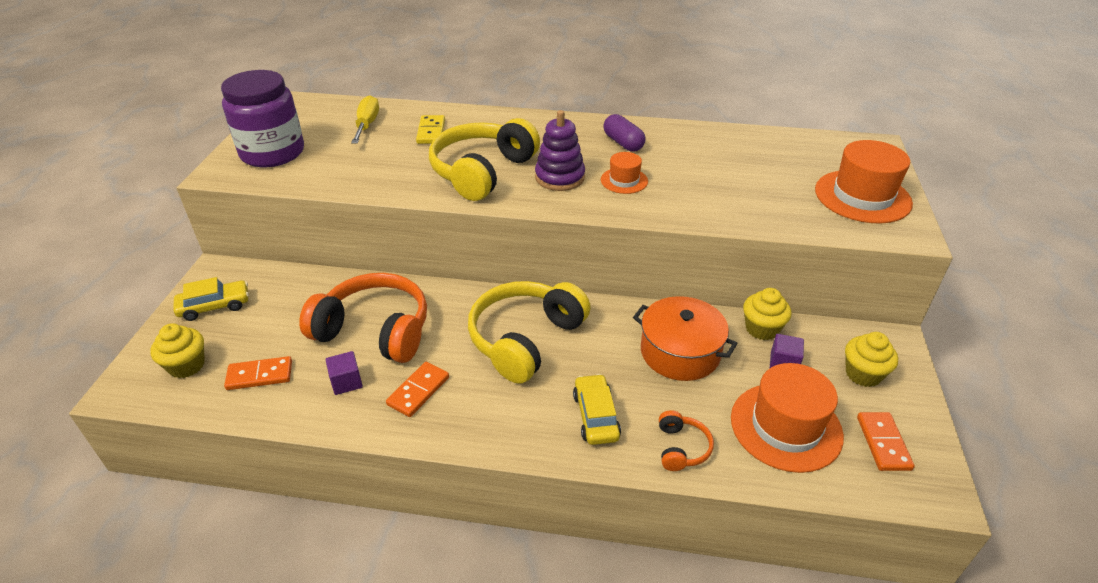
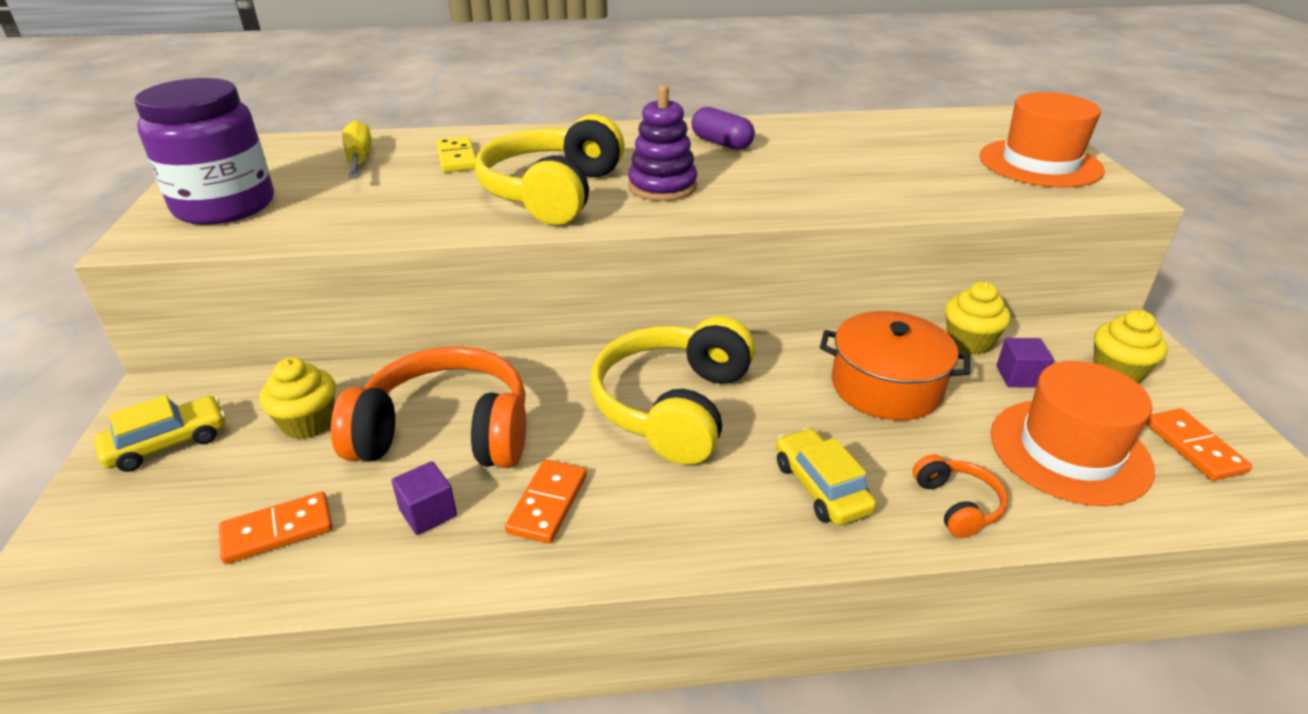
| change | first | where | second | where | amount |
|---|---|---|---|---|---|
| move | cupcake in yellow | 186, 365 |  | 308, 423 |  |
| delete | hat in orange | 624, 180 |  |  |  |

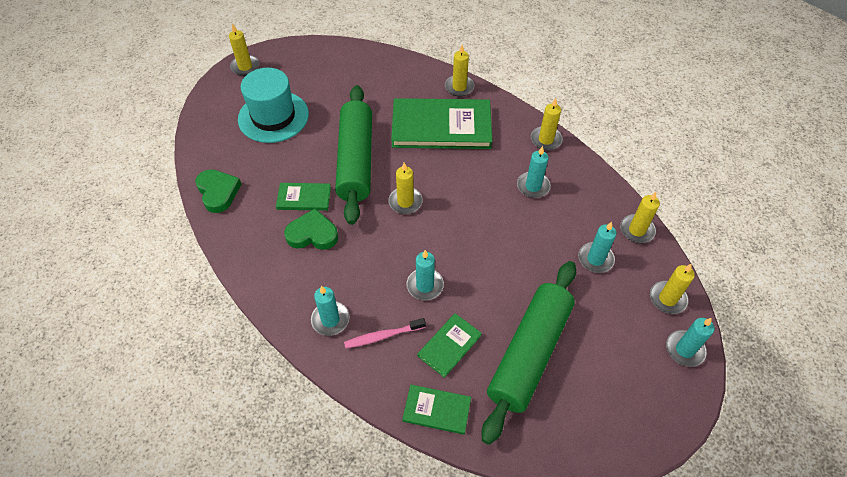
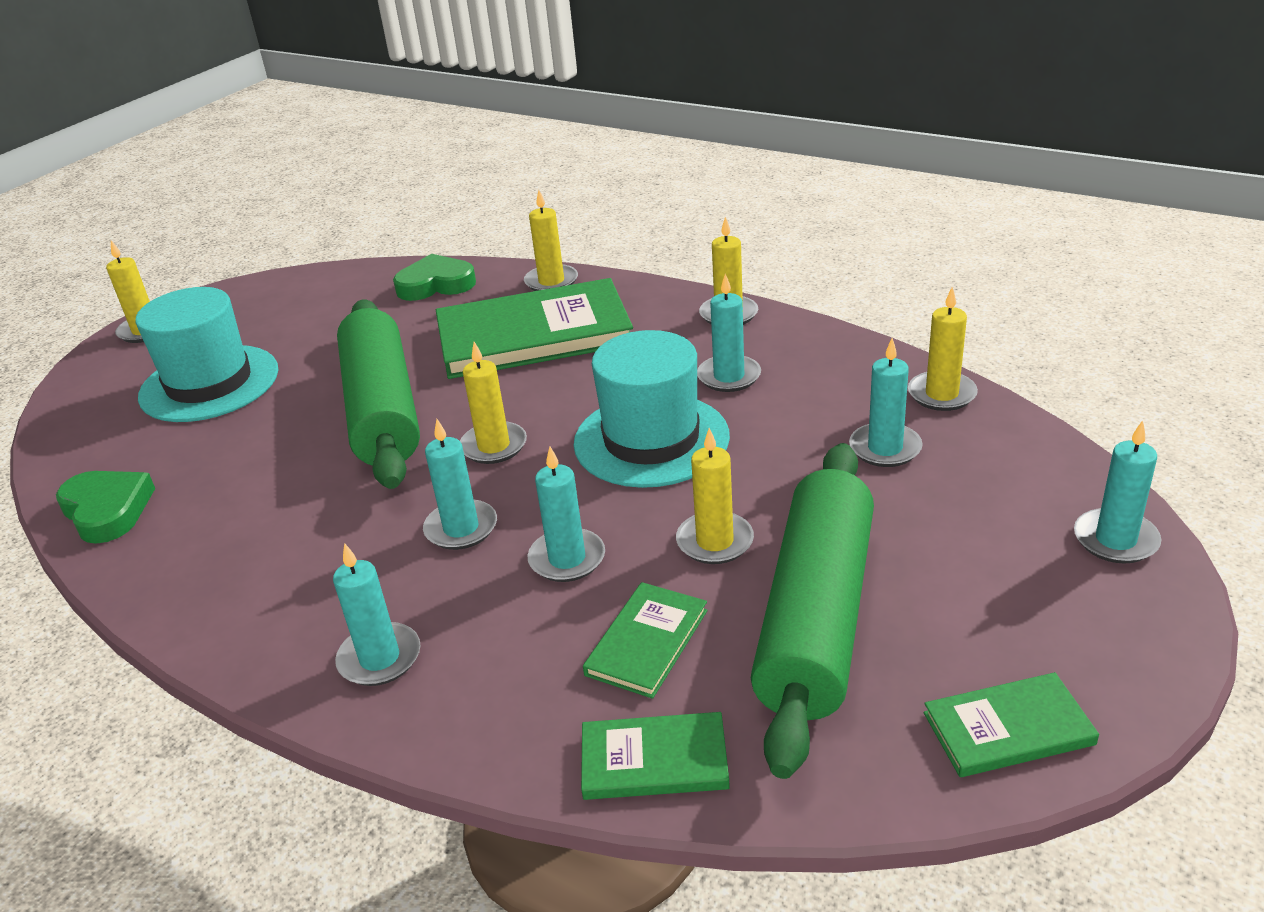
| change | first | where | second | where | amount |
|---|---|---|---|---|---|
| move | book in green | 304, 198 |  | 1008, 729 |  |
| move | heart in green | 312, 234 |  | 436, 284 |  |
| delete | toothbrush in pink | 383, 336 |  |  |  |
| move | candle in yellow | 667, 299 |  | 715, 541 |  |
| insert |  |  | candle in turquoise | 461, 528 |  |
| insert |  |  | hat in turquoise | 651, 440 |  |

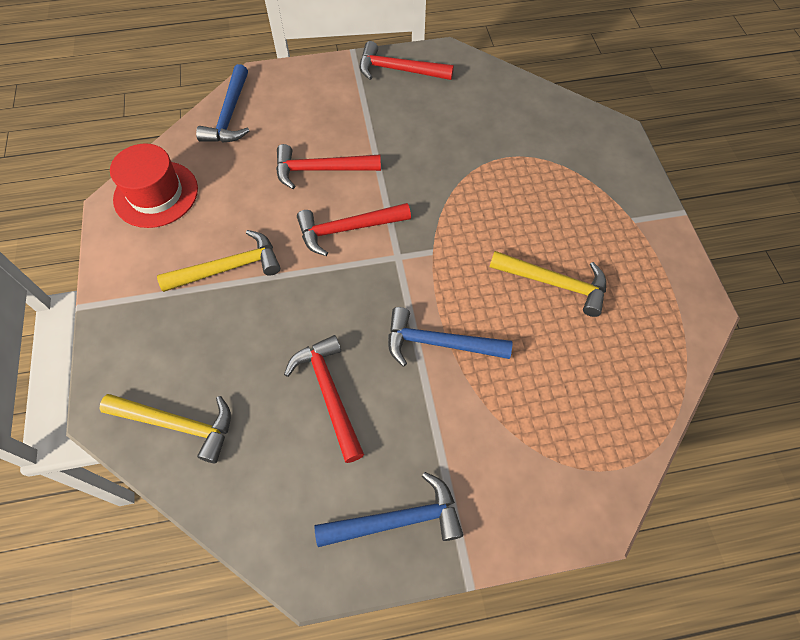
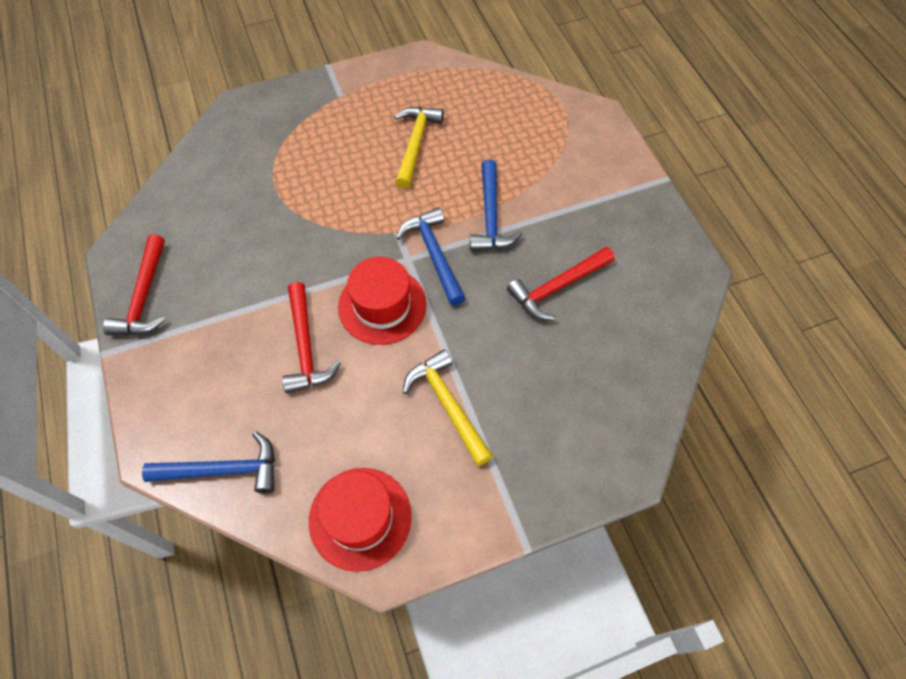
| change | first | where | second | where | amount |
|---|---|---|---|---|---|
| delete | hammer in yellow | 177, 424 |  |  |  |
| replace | hammer in red | 348, 229 | hat in red | 382, 305 |  |
| move | hammer in blue | 397, 519 |  | 434, 255 |  |

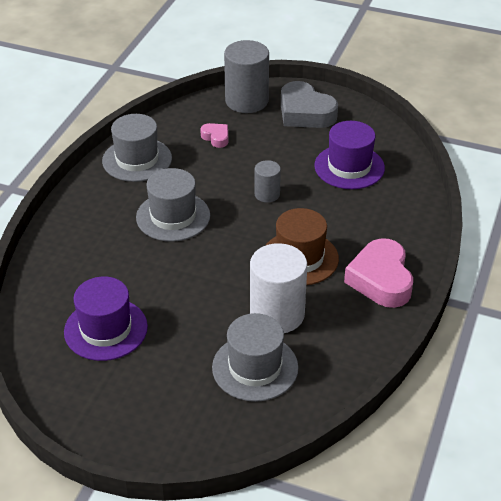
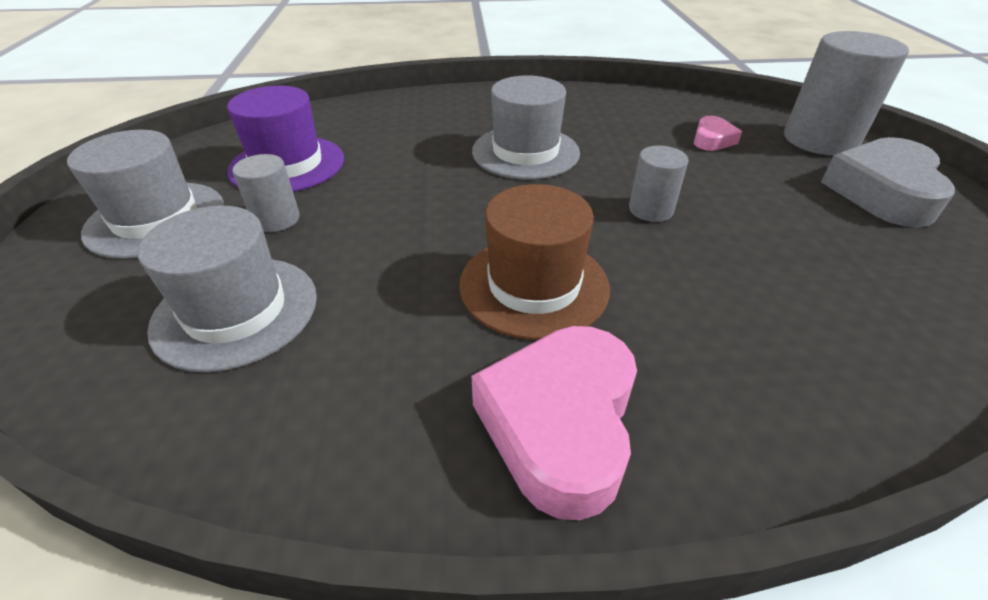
| change | first | where | second | where | amount |
|---|---|---|---|---|---|
| move | hat in grey | 137, 160 |  | 156, 219 |  |
| delete | cylinder in white | 277, 314 |  |  |  |
| delete | hat in purple | 349, 167 |  |  |  |
| rotate | heart in pink | 381, 279 |  | 560, 424 | 45 degrees counterclockwise |
| insert |  |  | cylinder in grey | 276, 219 |  |

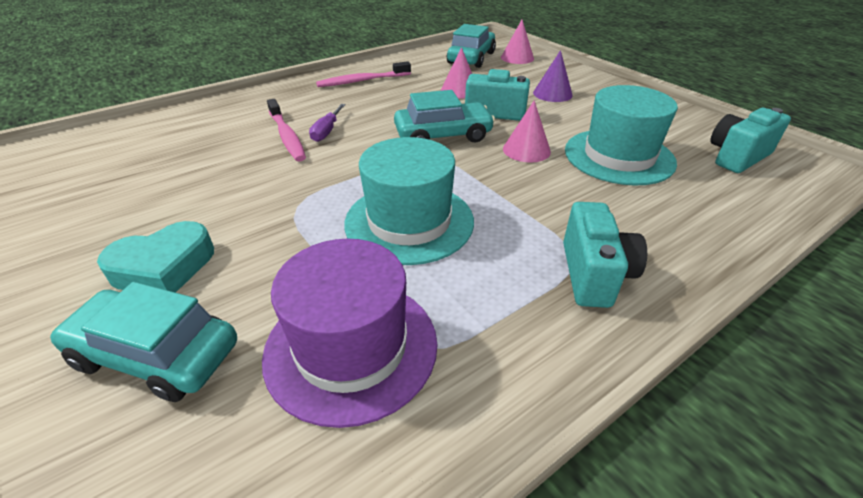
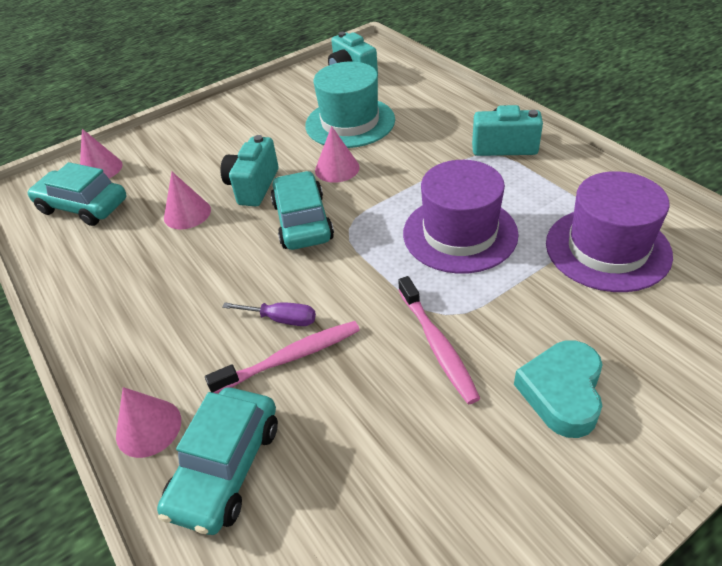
| change | first | where | second | where | amount |
|---|---|---|---|---|---|
| move | car in turquoise | 156, 354 |  | 226, 467 |  |
| rotate | heart in turquoise | 164, 267 |  | 562, 392 | 135 degrees counterclockwise |
| move | toothbrush in pink | 362, 81 |  | 437, 345 |  |
| recolor | hat in turquoise | 409, 221 | hat in purple | 460, 233 |  |
| delete | cone in purple | 552, 94 |  |  |  |
| insert |  |  | cone in pink | 148, 427 |  |

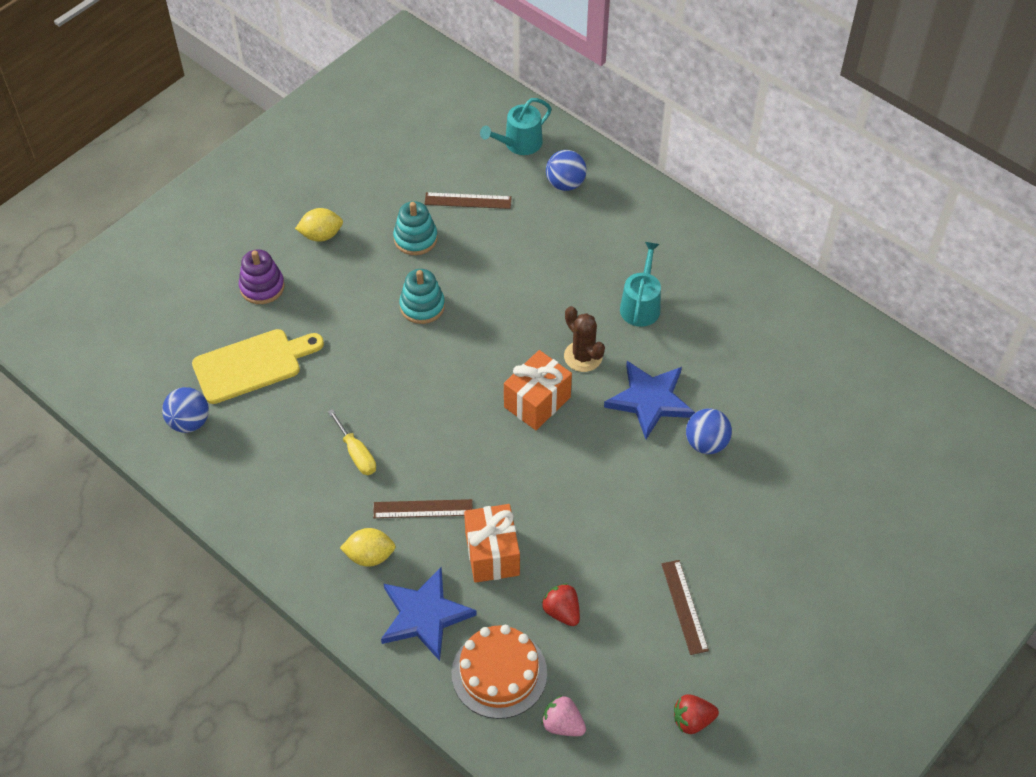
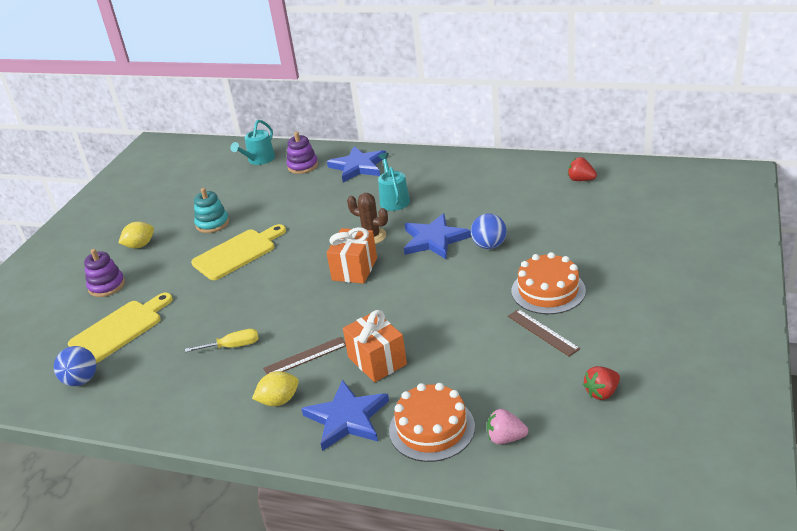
| change | first | where | second | where | amount |
|---|---|---|---|---|---|
| rotate | screwdriver in yellow | 356, 454 |  | 233, 346 | 45 degrees counterclockwise |
| replace | stacking toy in turquoise | 422, 306 | cutting board in yellow | 237, 253 |  |
| delete | ruler in brown | 468, 200 |  |  |  |
| move | strawberry in red | 562, 611 |  | 581, 180 |  |
| replace | ball in blue | 565, 184 | stacking toy in purple | 303, 166 |  |
| insert |  |  | star in blue | 358, 166 |  |
| insert |  |  | cake in orange | 548, 291 |  |

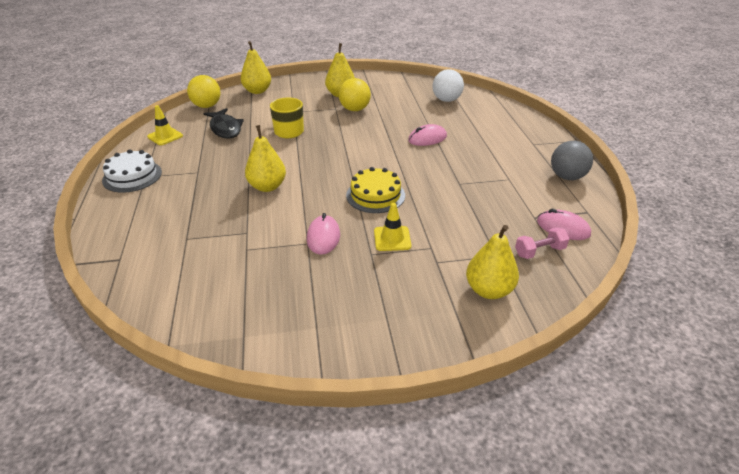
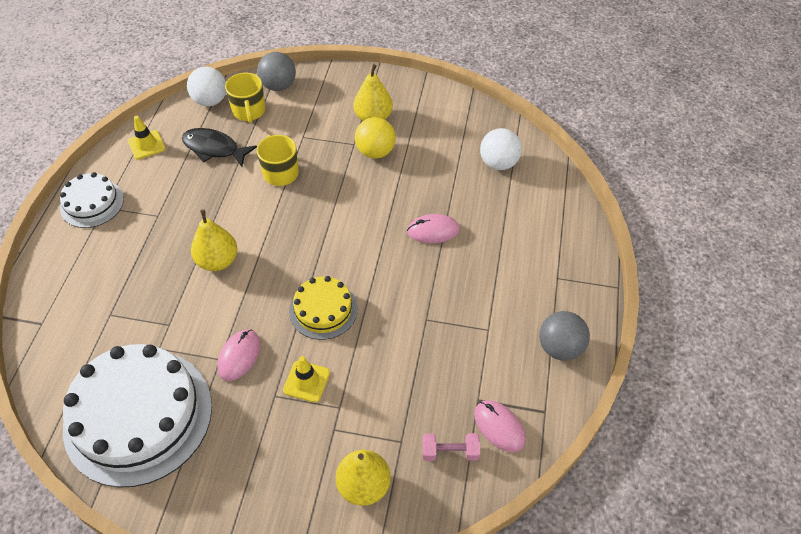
| change | first | where | second | where | amount |
|---|---|---|---|---|---|
| recolor | ball in yellow | 207, 106 | ball in white | 210, 101 |  |
| rotate | fish in black | 225, 128 |  | 214, 148 | 120 degrees clockwise |
| replace | pear in yellow | 257, 91 | ball in grey | 278, 86 |  |
| insert |  |  | cake in white | 138, 416 |  |
| insert |  |  | mug in yellow | 249, 111 |  |

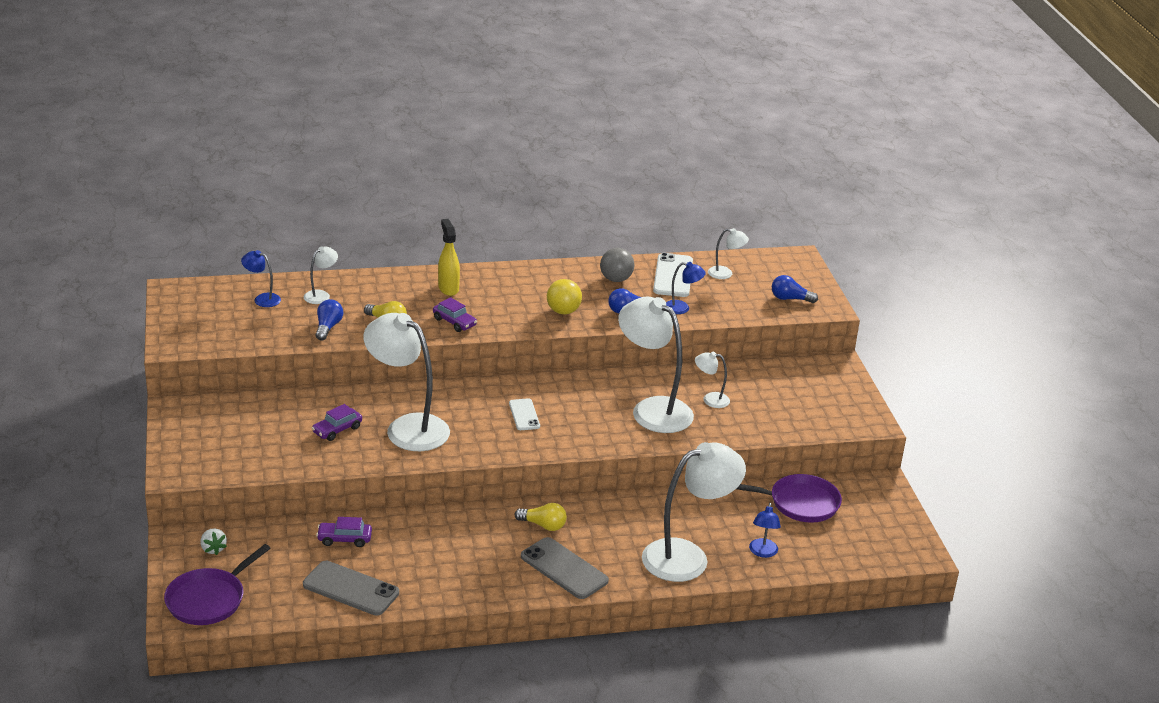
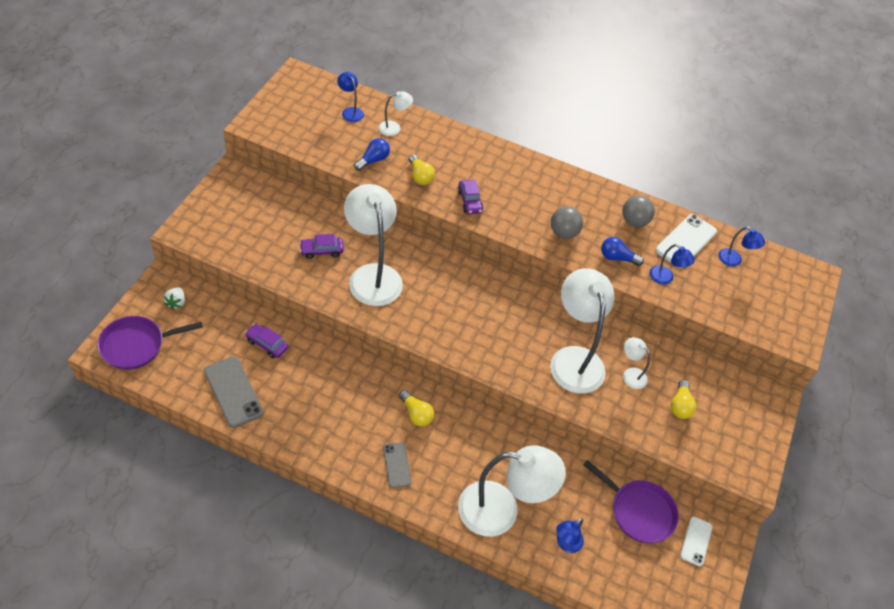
| change | first | where | second | where | amount |
|---|---|---|---|---|---|
| delete | spray bottle in yellow | 448, 288 |  |  |  |
| move | phone in white | 524, 415 |  | 696, 541 |  |
| resize | phone in grey | 564, 569 |  | 397, 465 | x0.60 |
| recolor | ball in yellow | 563, 311 | ball in grey | 563, 233 |  |
| recolor | lamp in white | 725, 273 | lamp in blue | 734, 261 |  |
| delete | light bulb in blue | 790, 299 |  |  |  |
| insert |  |  | light bulb in yellow | 680, 405 |  |

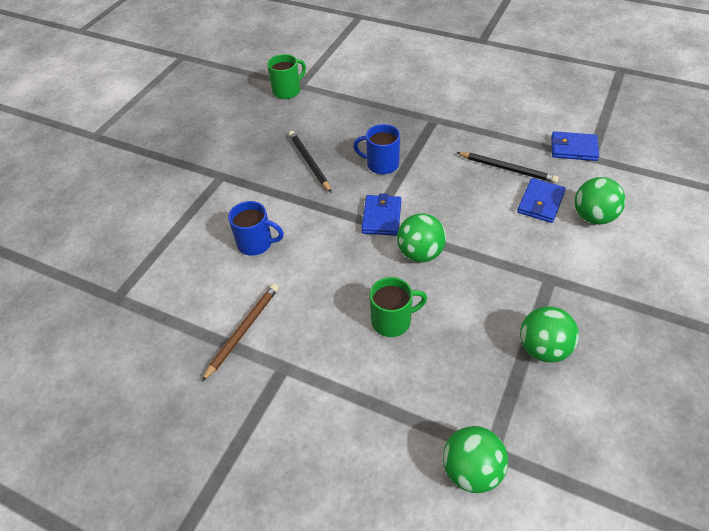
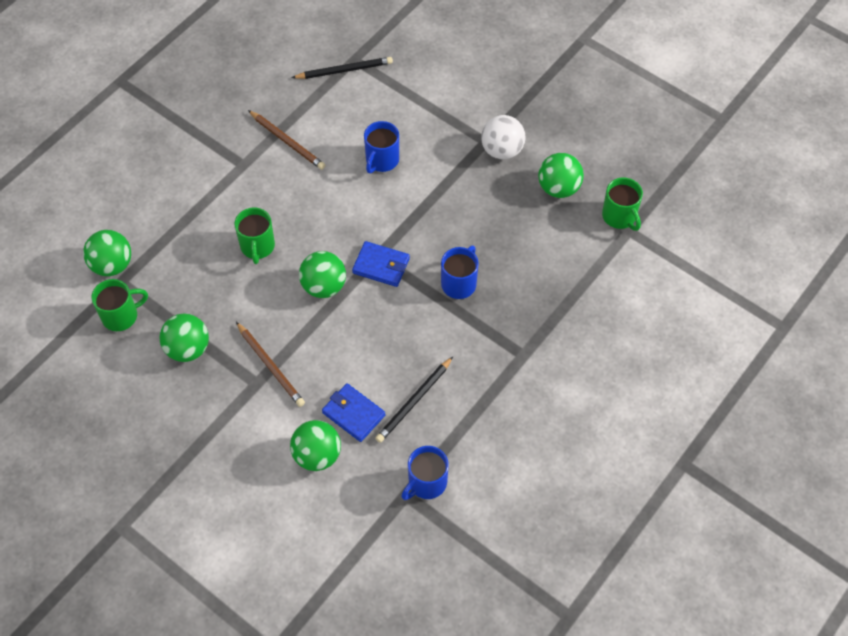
| change | first | where | second | where | amount |
|---|---|---|---|---|---|
| move | pencil in black | 309, 162 |  | 344, 70 |  |
| replace | wallet in blue | 573, 148 | mug in blue | 426, 483 |  |
| insert |  |  | mug in green | 121, 316 |  |
| insert |  |  | pencil in brown | 270, 366 |  |
| insert |  |  | ball in white | 502, 150 |  |
| insert |  |  | ball in green | 558, 188 |  |

